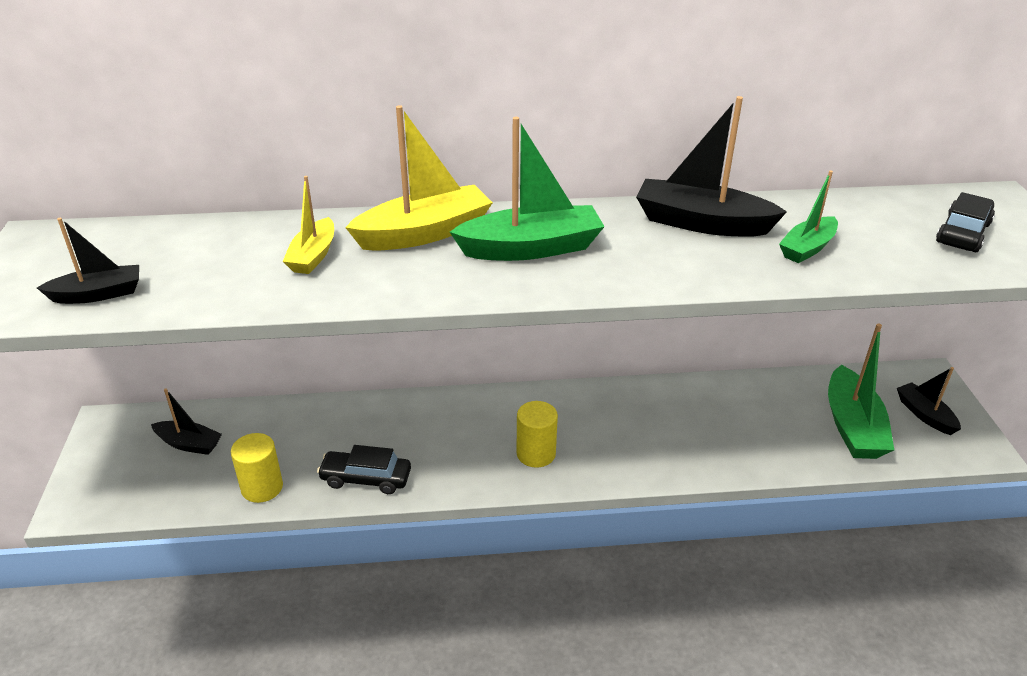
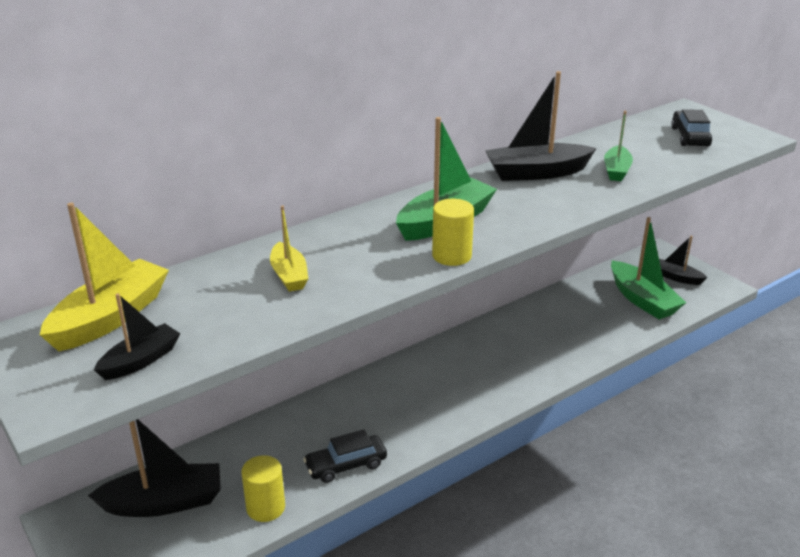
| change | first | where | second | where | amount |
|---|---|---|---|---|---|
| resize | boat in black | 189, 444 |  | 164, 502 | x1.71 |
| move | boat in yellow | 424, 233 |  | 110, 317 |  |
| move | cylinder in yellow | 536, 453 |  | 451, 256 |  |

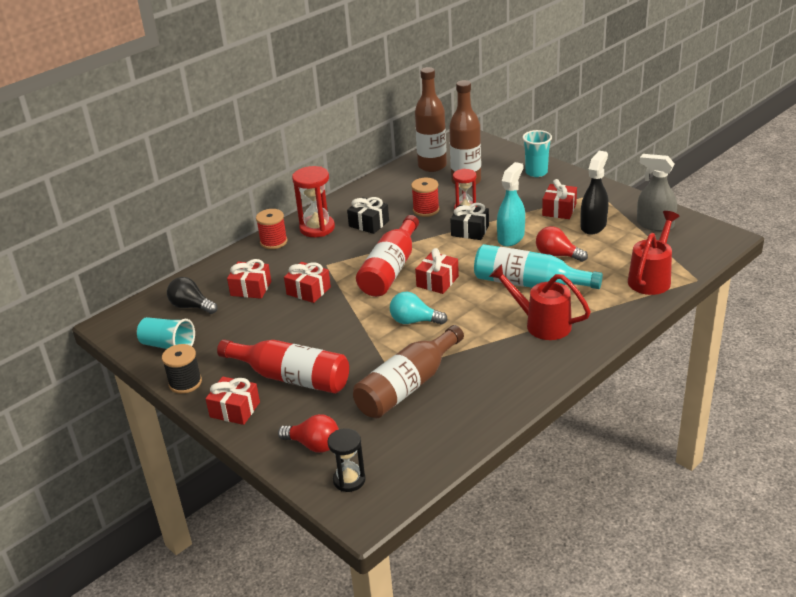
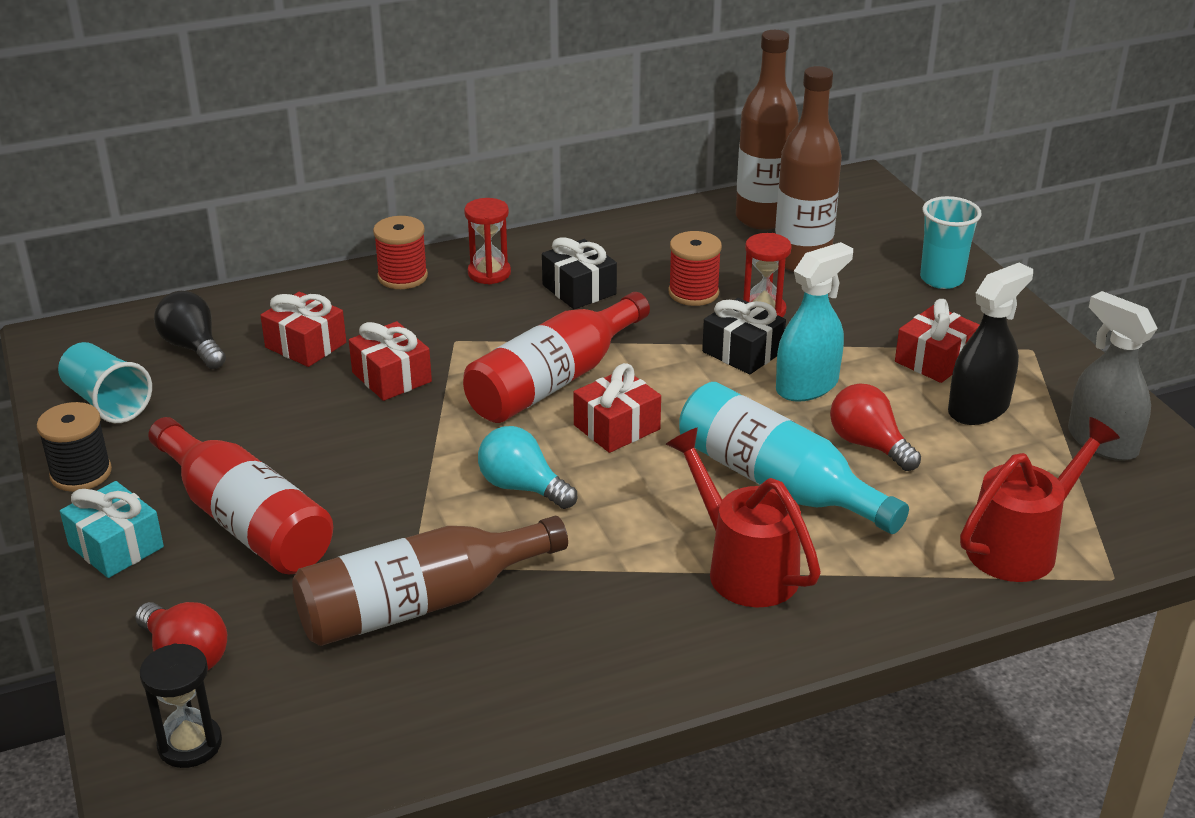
| change | first | where | second | where | amount |
|---|---|---|---|---|---|
| recolor | gift in red | 235, 409 | gift in turquoise | 116, 546 |  |
| resize | hourglass in red | 317, 228 |  | 489, 273 | x0.66 |

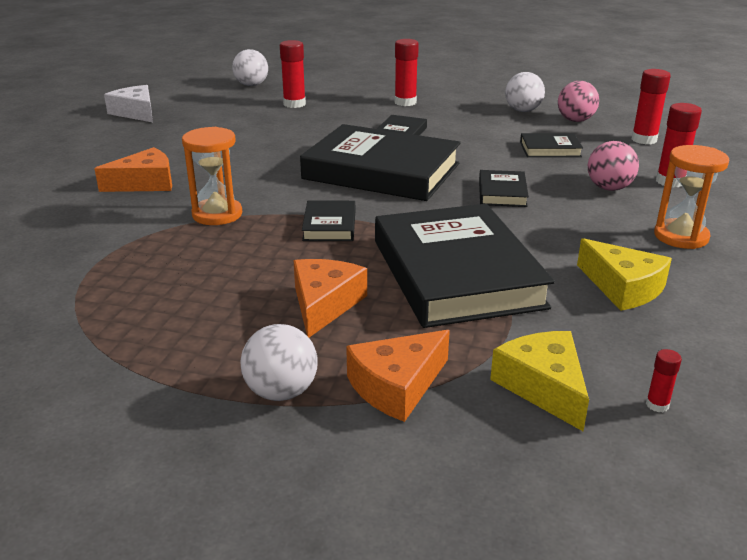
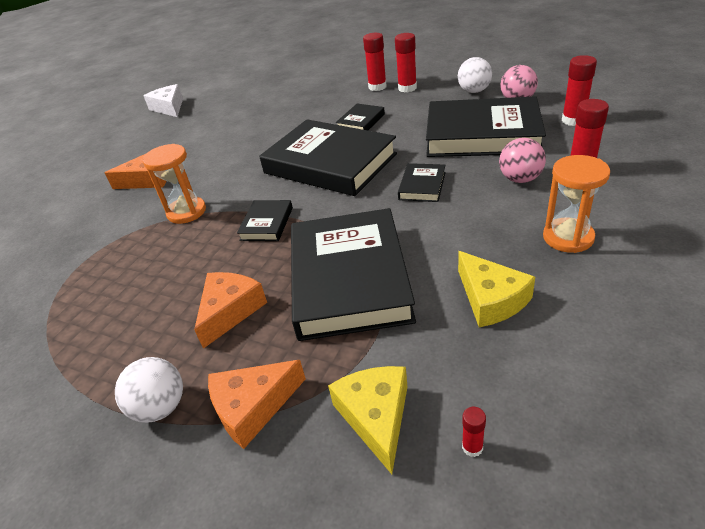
| change | first | where | second | where | amount |
|---|---|---|---|---|---|
| delete | ball in white | 251, 85 |  |  |  |
| move | glue stick in red | 294, 104 |  | 407, 88 |  |
| resize | book in black | 550, 149 |  | 482, 135 | x2.29 |

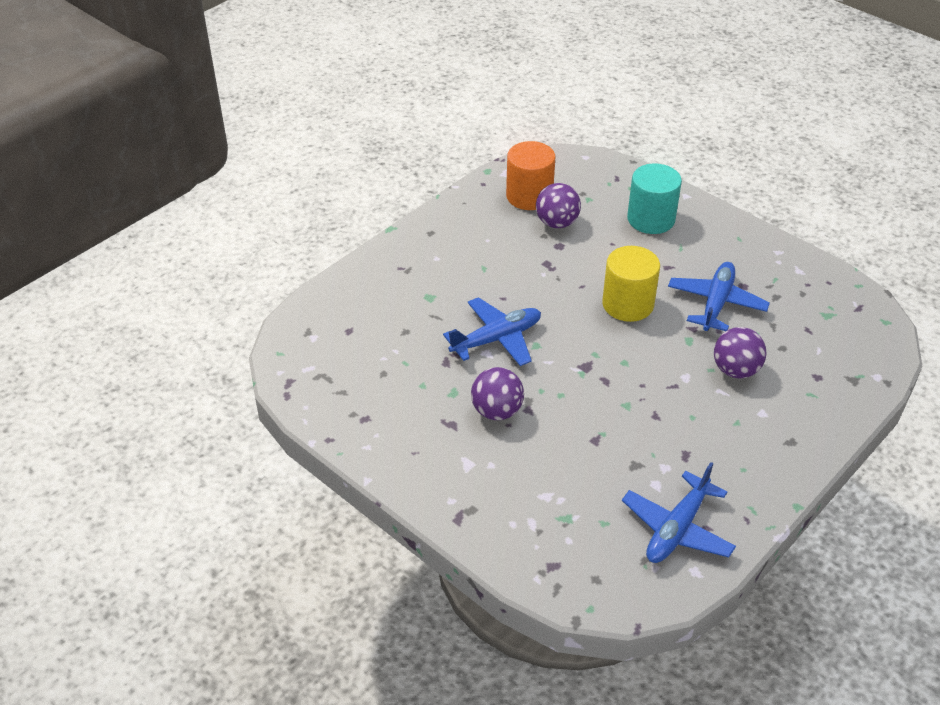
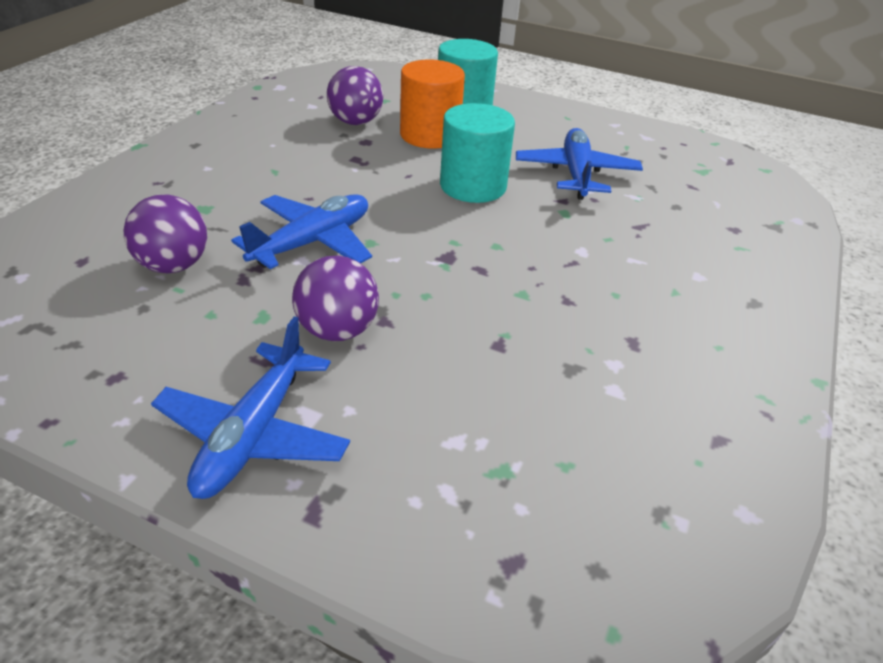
| change | first | where | second | where | amount |
|---|---|---|---|---|---|
| move | cylinder in orange | 529, 196 |  | 430, 135 |  |
| recolor | cylinder in yellow | 628, 304 | cylinder in turquoise | 473, 186 |  |
| move | plane in blue | 677, 528 |  | 253, 434 |  |
| move | ball in purple | 735, 370 |  | 173, 266 |  |

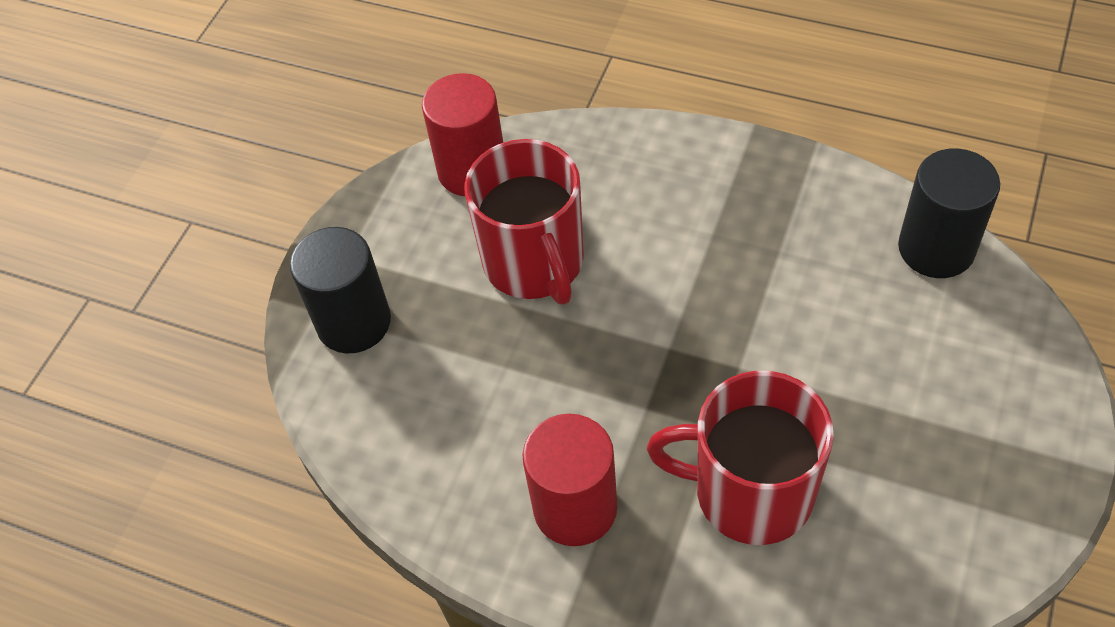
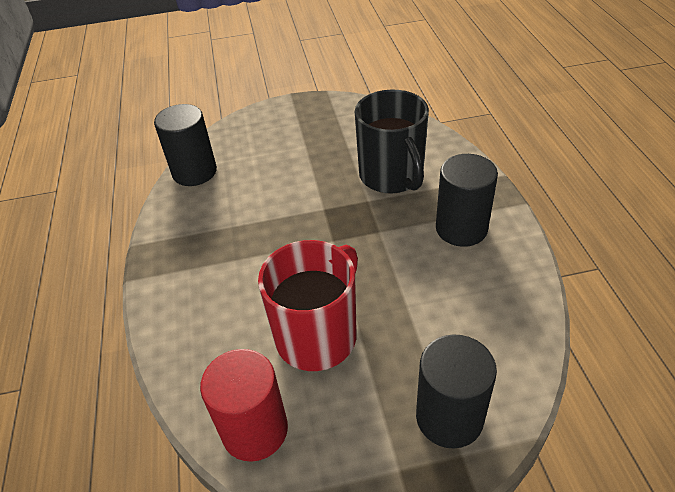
| change | first | where | second | where | amount |
|---|---|---|---|---|---|
| recolor | cylinder in red | 575, 508 | cylinder in black | 461, 228 |  |
| recolor | mug in red | 749, 492 | mug in black | 392, 176 |  |

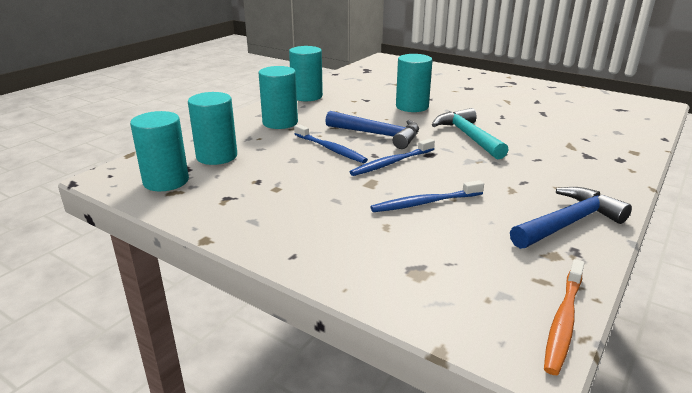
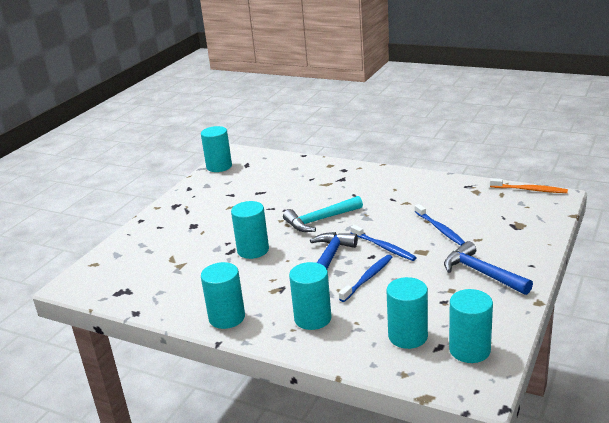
| change | first | where | second | where | amount |
|---|---|---|---|---|---|
| move | hammer in blue | 568, 223 |  | 481, 273 |  |
| insert |  |  | cylinder in turquoise | 219, 166 |  |

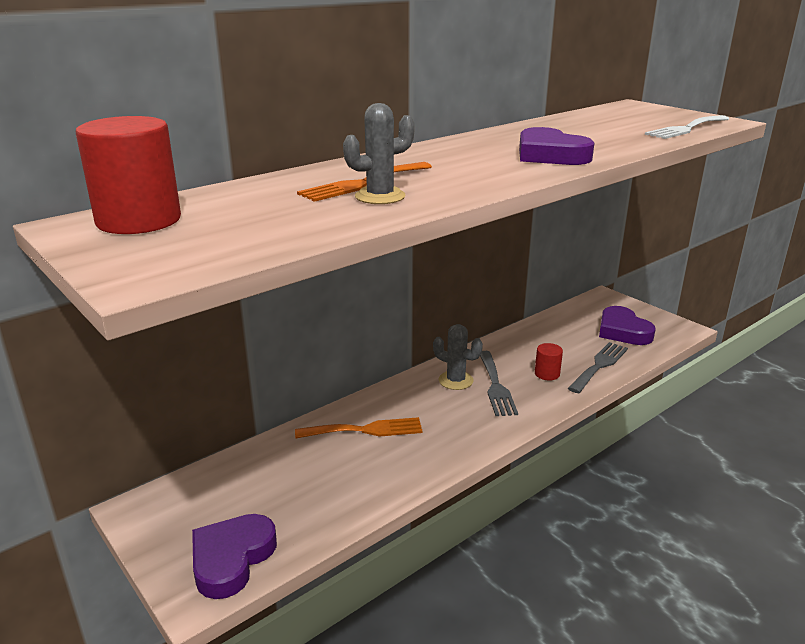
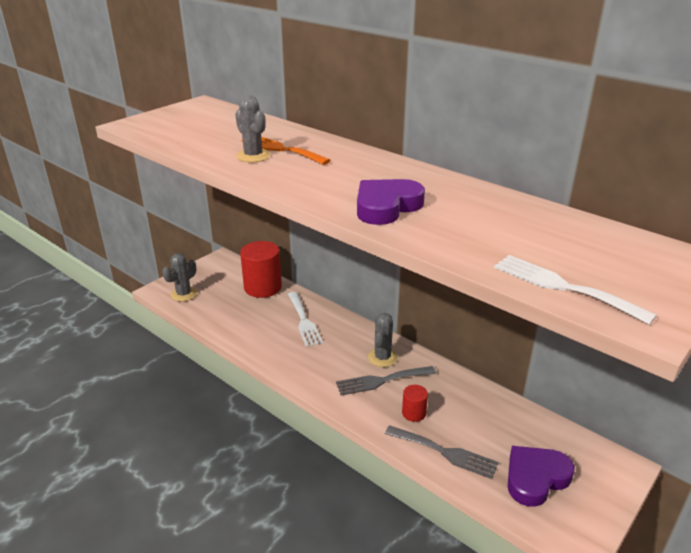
| change | first | where | second | where | amount |
|---|---|---|---|---|---|
| move | cylinder in red | 139, 220 |  | 263, 287 |  |
| replace | heart in purple | 231, 559 | cactus in grey | 183, 294 |  |
| recolor | fork in orange | 365, 430 | fork in white | 304, 321 |  |

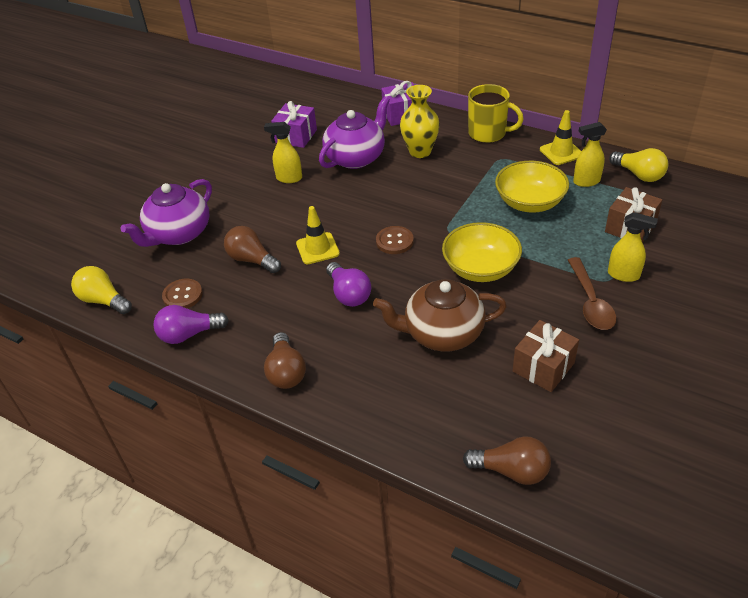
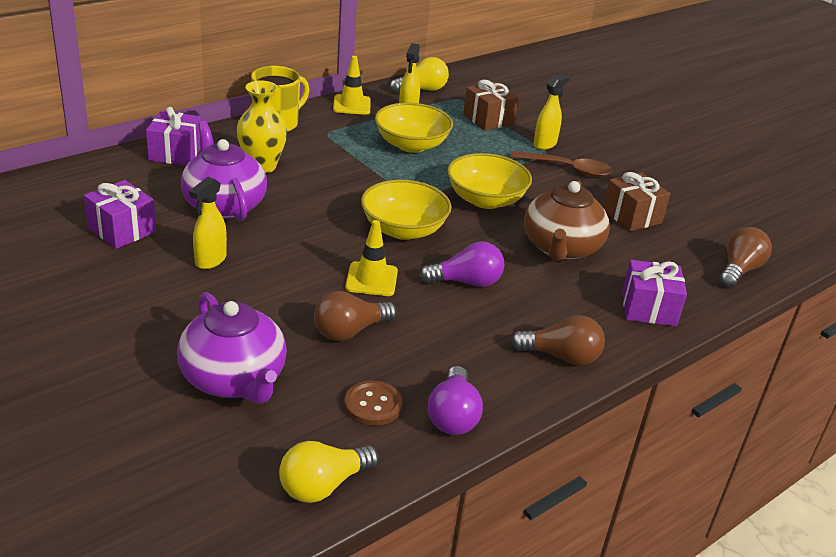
| change | first | where | second | where | amount |
|---|---|---|---|---|---|
| replace | button in brown | 394, 241 | bowl in yellow | 403, 230 |  |
| insert |  |  | gift in purple | 648, 308 |  |

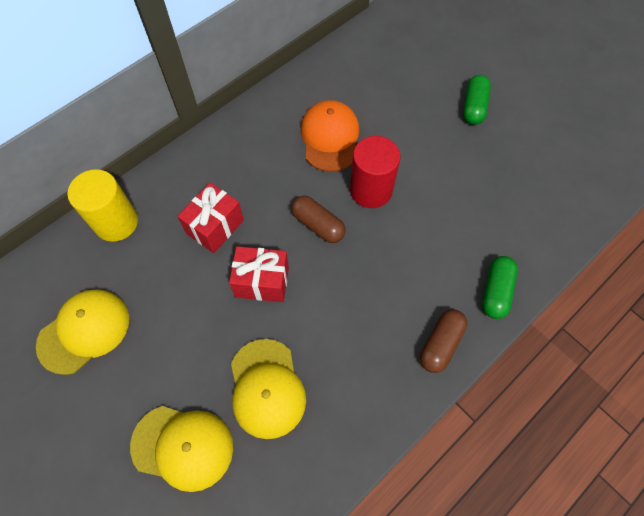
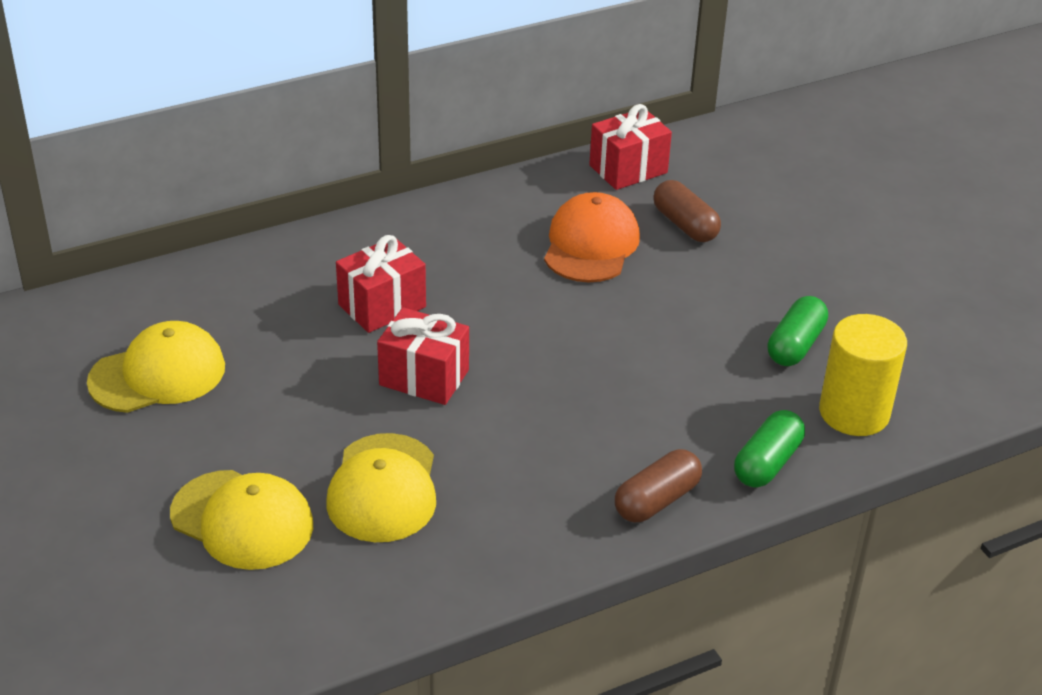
| change | first | where | second | where | amount |
|---|---|---|---|---|---|
| move | cylinder in yellow | 116, 222 |  | 854, 412 |  |
| move | capsule in brown | 318, 225 |  | 685, 225 |  |
| delete | cylinder in red | 371, 190 |  |  |  |
| move | capsule in green | 473, 107 |  | 795, 345 |  |
| insert |  |  | gift in red | 628, 169 |  |

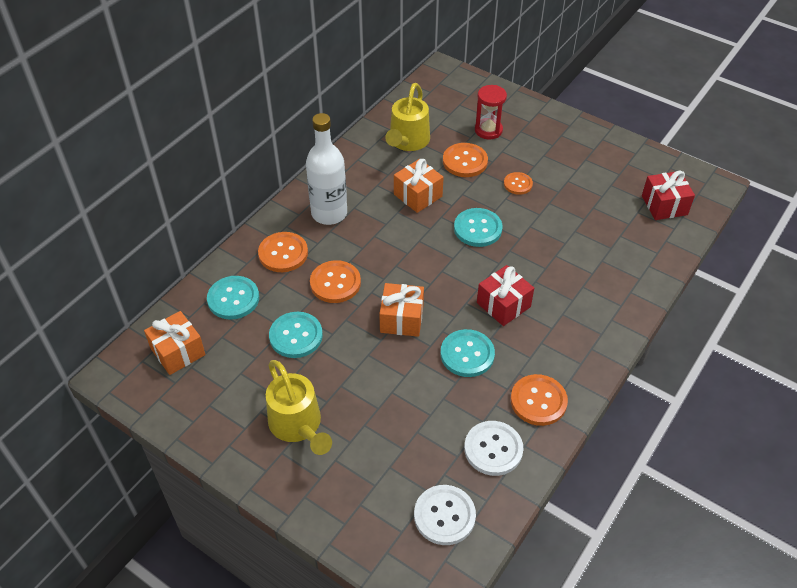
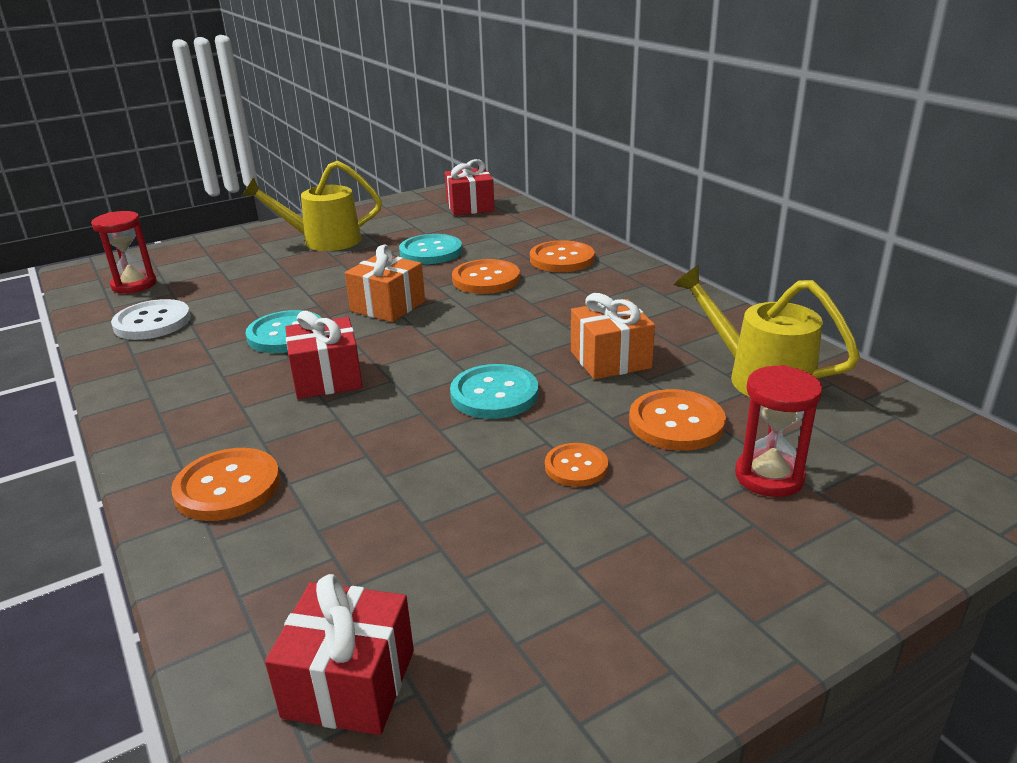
| change | first | where | second | where | amount |
|---|---|---|---|---|---|
| recolor | gift in orange | 178, 352 | gift in red | 470, 207 |  |
| delete | button in turquoise | 233, 299 |  |  |  |
| delete | bottle in white | 329, 213 |  |  |  |
| replace | button in white | 444, 516 | hourglass in red | 134, 285 |  |
| move | button in orange | 538, 401 |  | 228, 487 |  |

